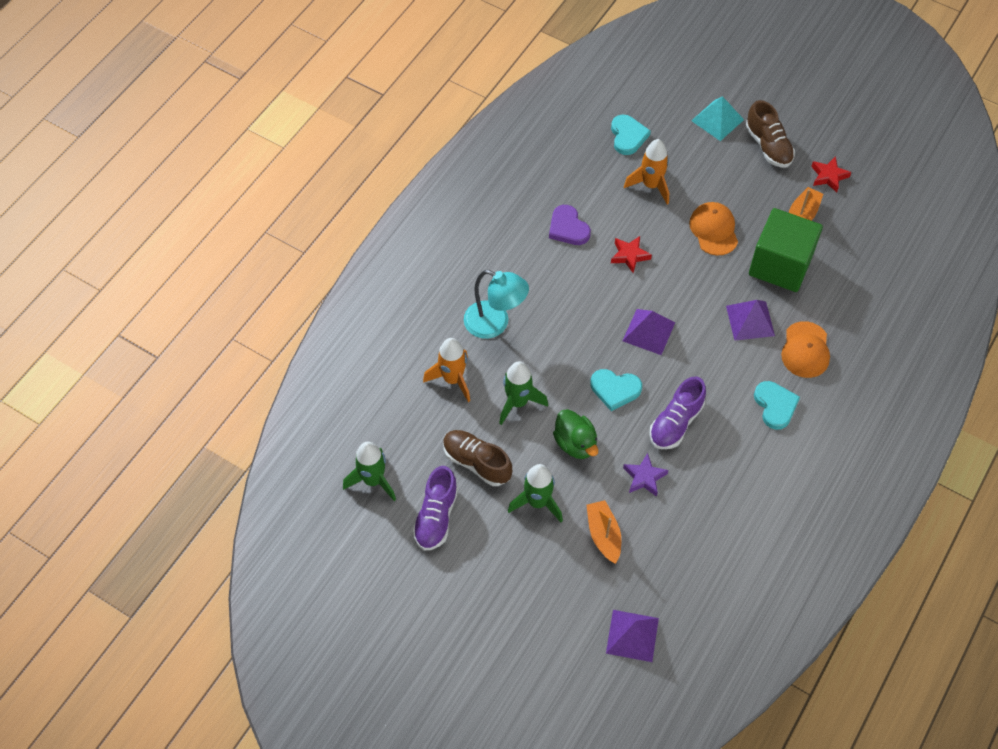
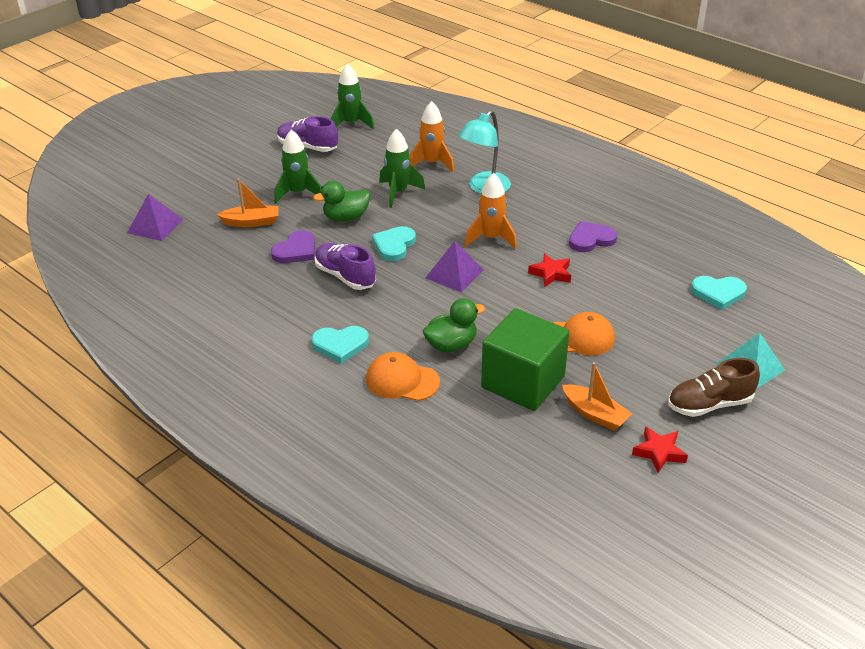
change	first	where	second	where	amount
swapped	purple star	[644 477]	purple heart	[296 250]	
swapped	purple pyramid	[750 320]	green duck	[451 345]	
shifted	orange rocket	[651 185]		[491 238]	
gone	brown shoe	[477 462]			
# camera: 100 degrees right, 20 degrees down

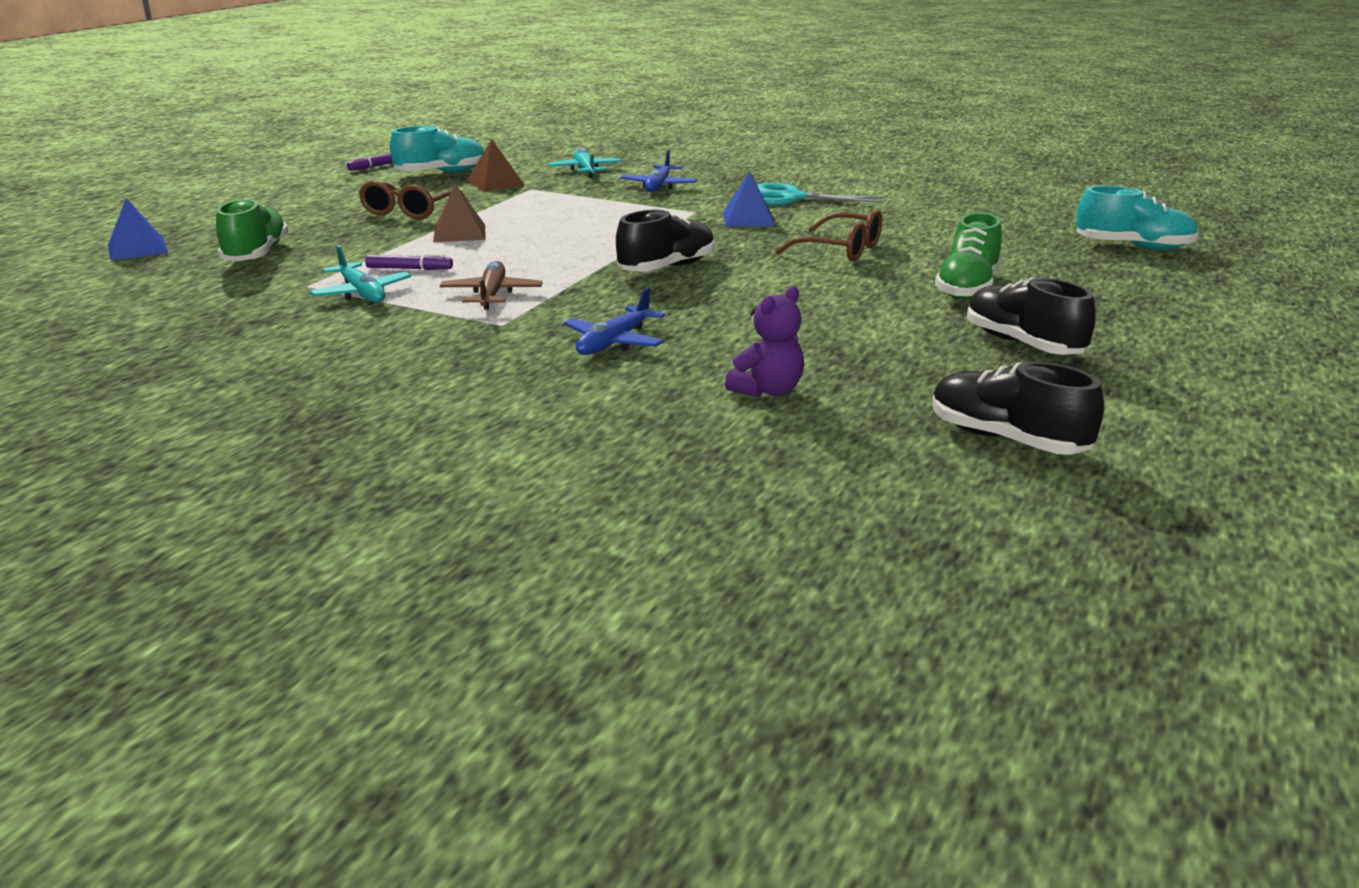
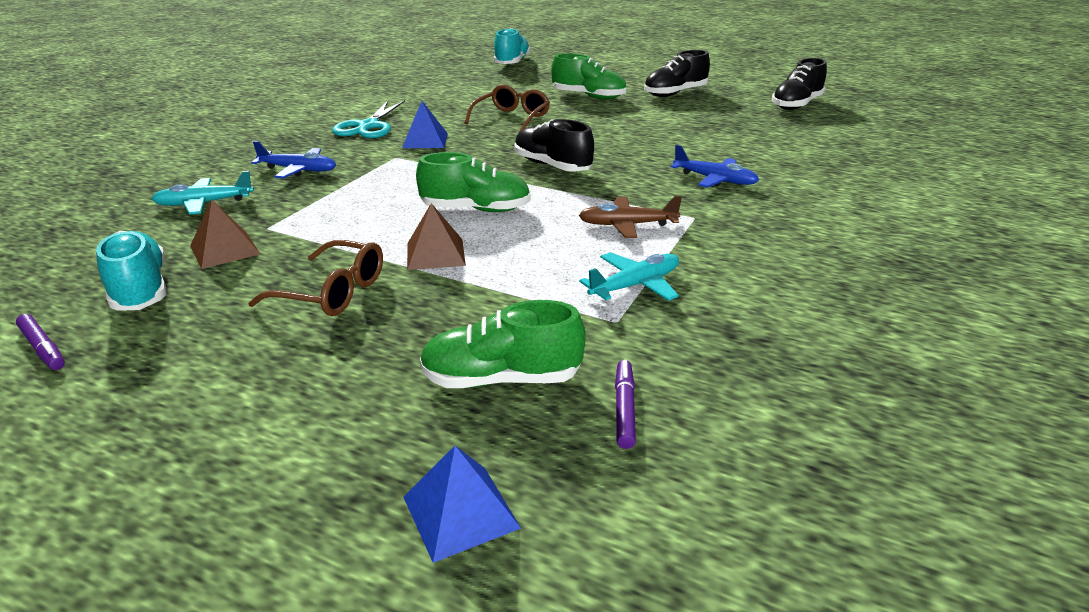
change	first	where	second	where	amount
new			green shoe	[475 209]	
shifted	purple marker	[409 269]		[624 409]	
gone	purple teddy bear	[767 391]			
# camera: 90 degrees left, 5 degrees up

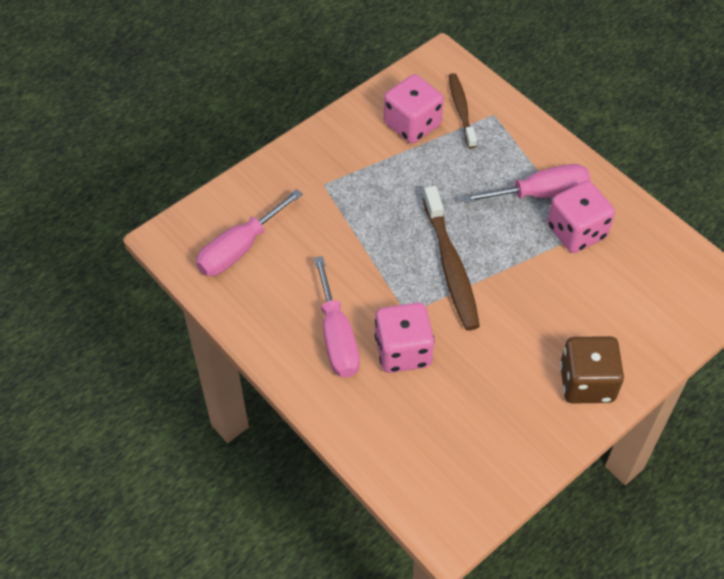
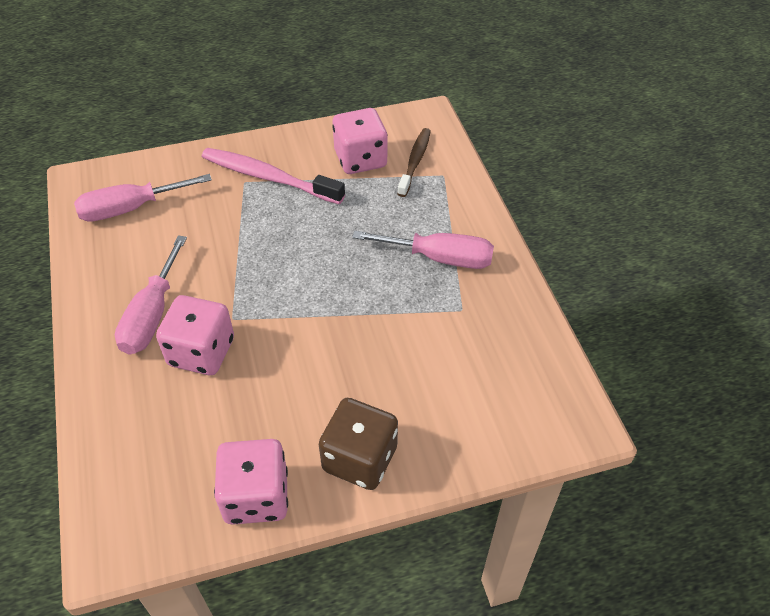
change	first	where	second	where	amount
new			pink toothbrush	[269 177]	
shifted	pink dice	[576 232]		[256 496]	
gone	brown toothbrush	[450 266]			
# camera: 25 degrees right, 5 degrees down

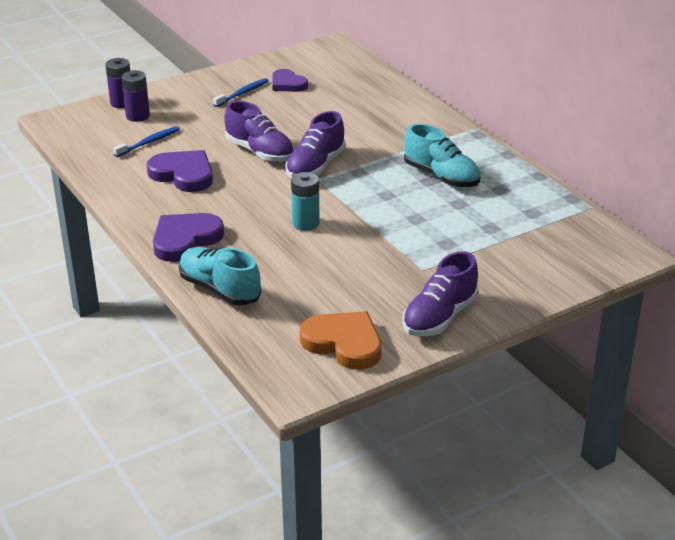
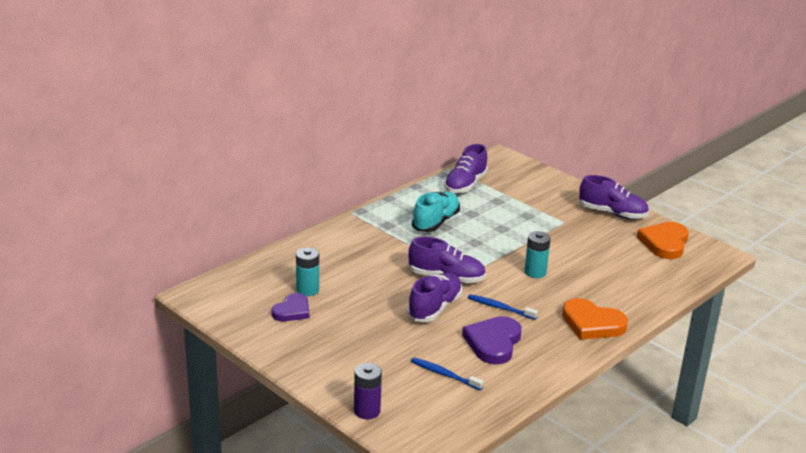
change	first	where	second	where	amount
new			turquoise battery	[307 290]	
new			purple shoe	[465 185]	
shifted	blue toothbrush	[242 93]		[500 308]	
repainted	purple heart	[185 240]	orange heart	[592 323]	
gone	purple battery	[138 116]			
gone	turquoise shoe	[219 289]			
# camera: 105 degrees left, 5 degrees down

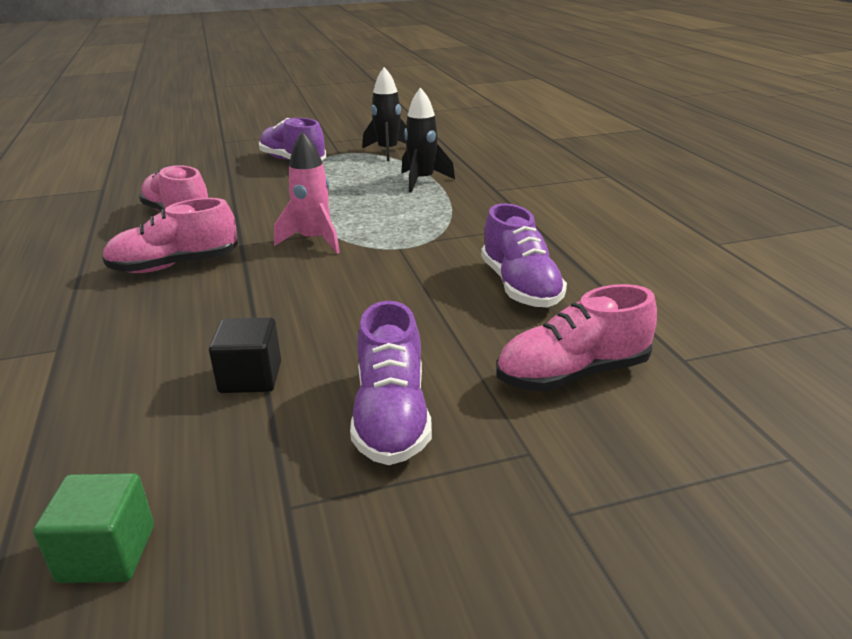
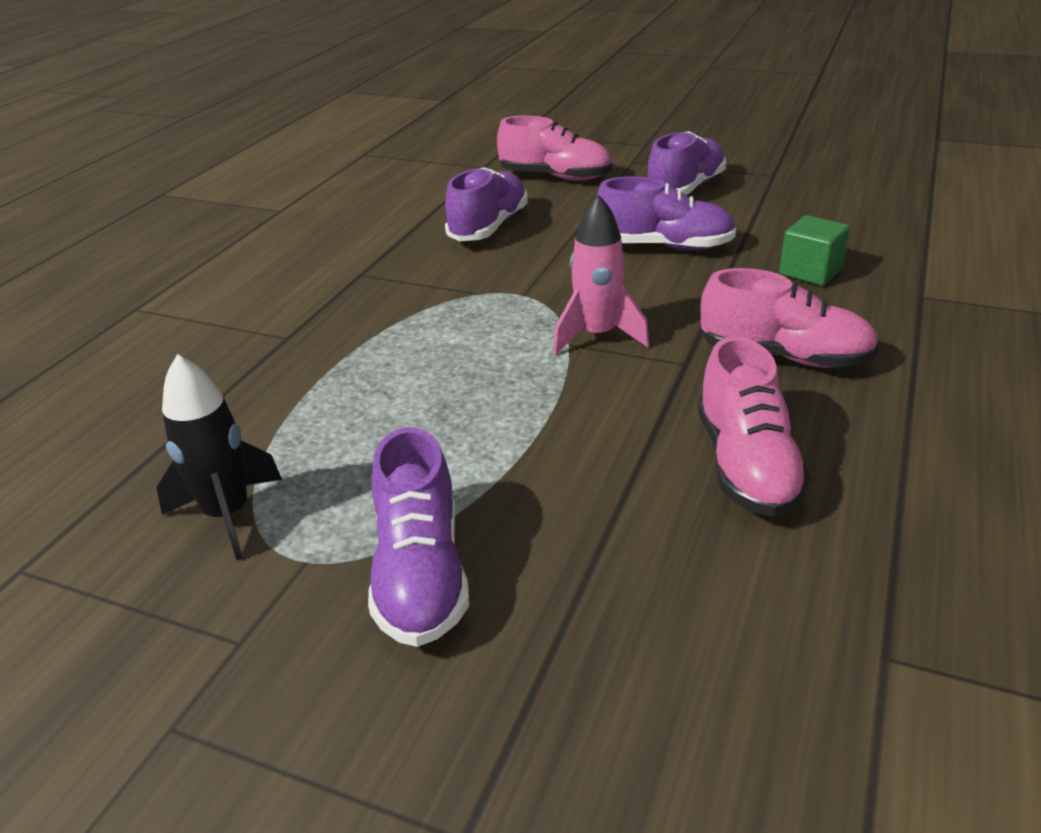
change	first	where	second	where	amount
new			purple shoe	[664 246]	
shifted	green cube	[107 553]		[810 272]	
gone	black cube	[250 377]			
gone	black rocket	[422 181]			
# camera: 140 degrees left, 5 degrees up

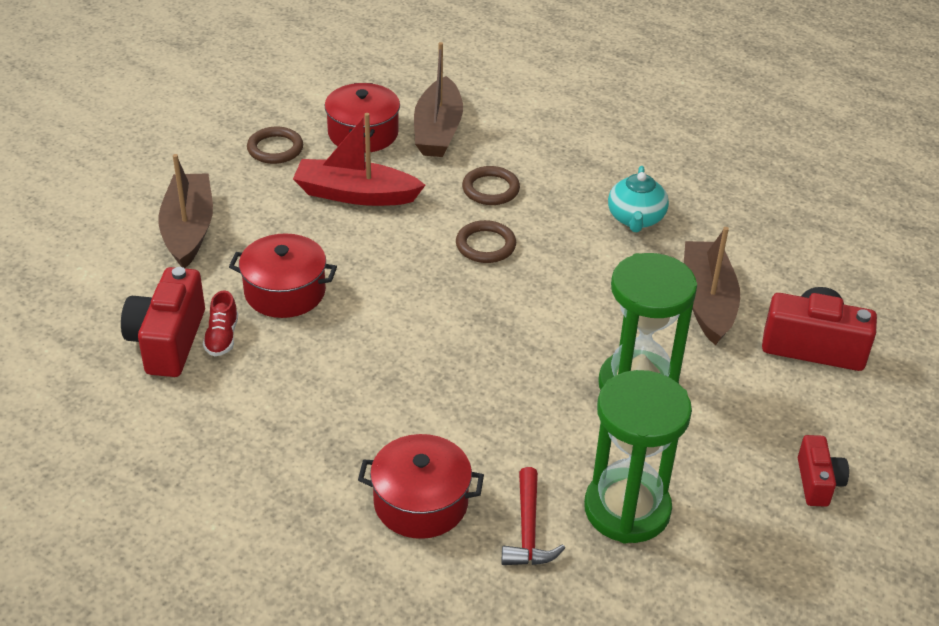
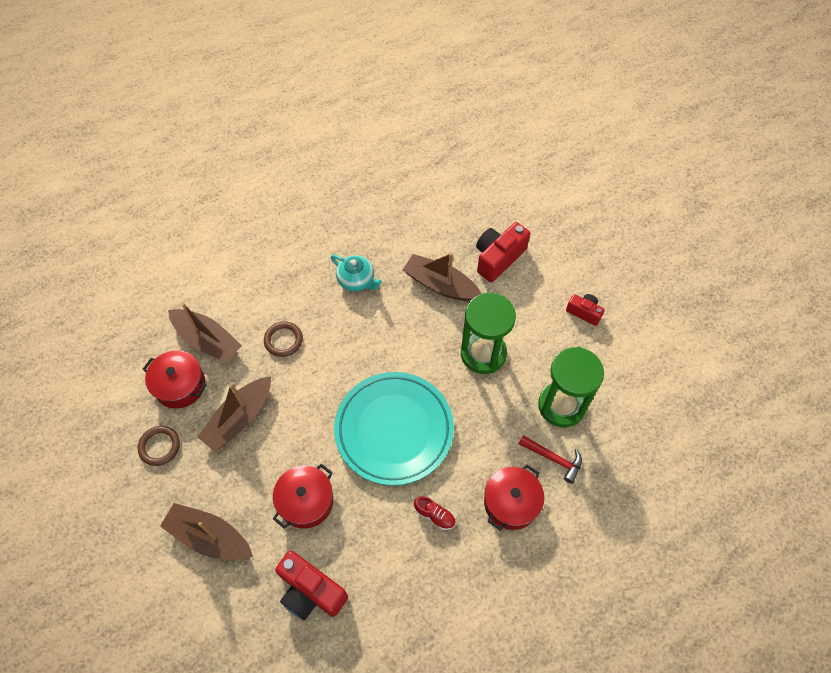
change	first	where	second	where	amount
repainted	red boat	[355 194]	brown boat	[239 418]	
new			turquoise plate	[394 430]	
shifted	red shoe	[222 337]		[434 515]	
gone	brown ring	[485 245]			
# camera: 60 degrees left, 20 degrees up

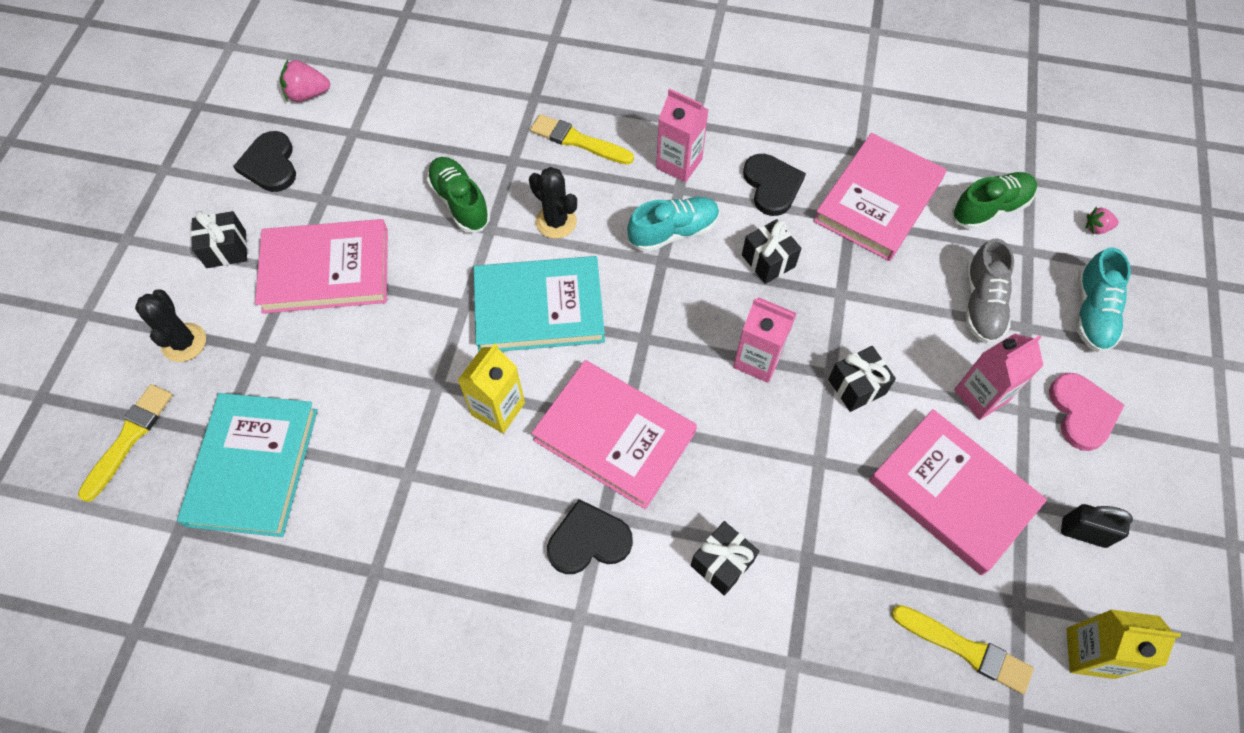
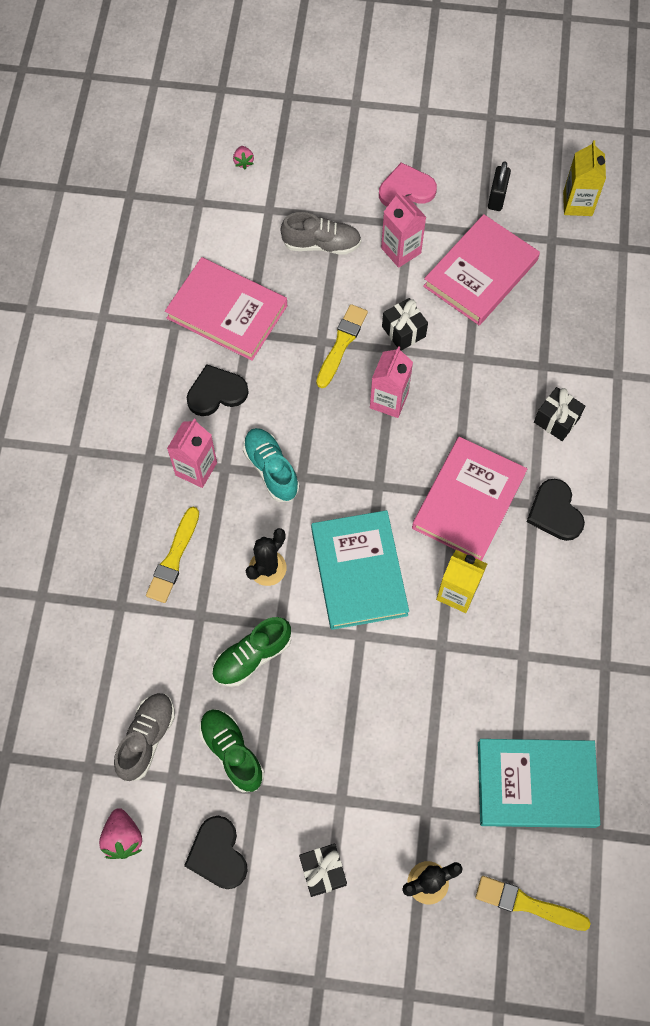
change	first	where	second	where	amount
new			grey shoe	[147 738]	
rotated	black heart	[270 164]		[218 854]	90 degrees clockwise
shifted	green shoe	[990 208]		[232 752]	
shifted	yellow brush	[965 649]		[341 344]	
gone	pink book	[326 270]			
gone	black gift	[768 261]			
gone	turquoise shoe	[1092 313]			
# camera: 95 degrees left, 5 degrees up

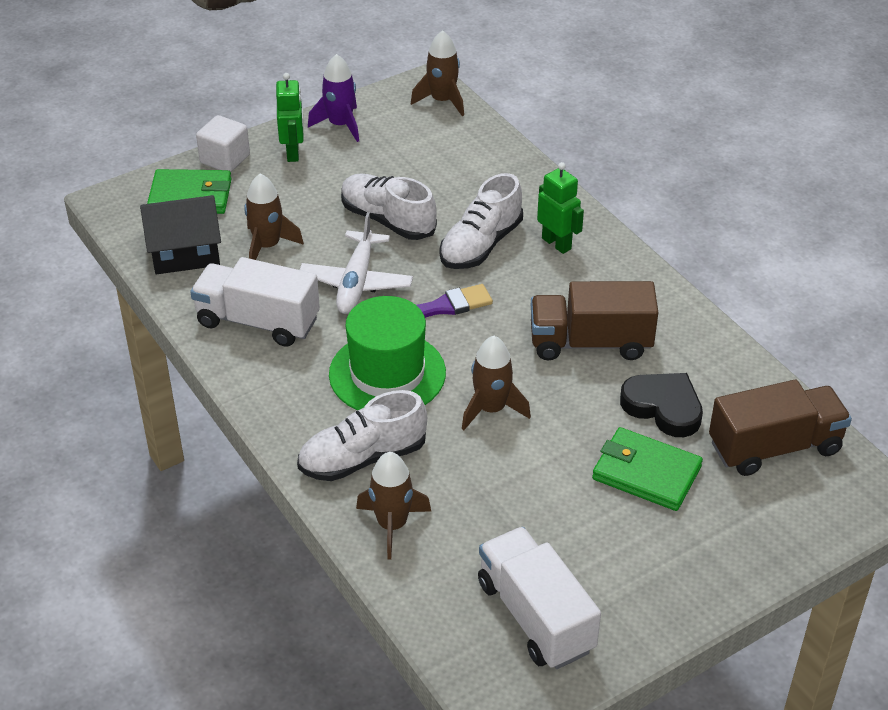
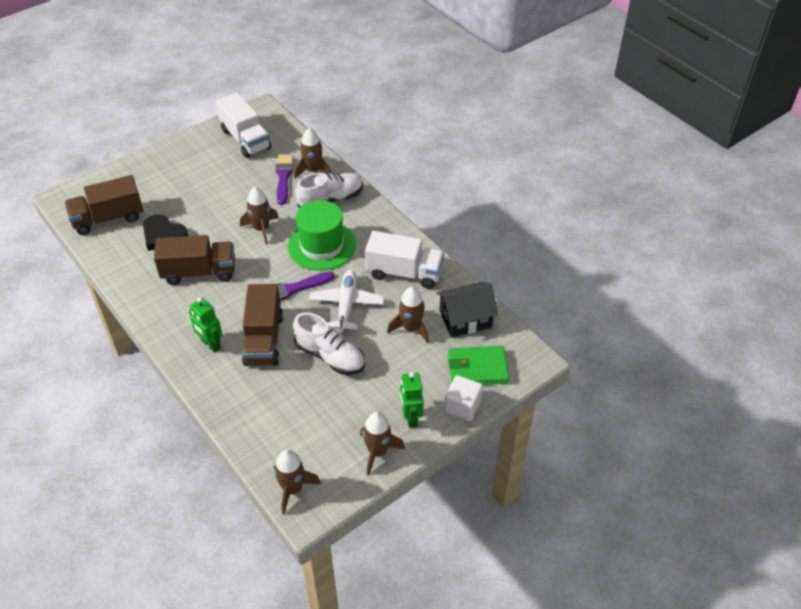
change	first	where	second	where	amount
swapped	white shoe	[481 245]	brown truck	[264 339]	
new			purple brush	[283 177]	
repainted	purple rocket	[340 125]	brown rocket	[377 452]	
gone	green wallet	[646 473]			
# camera: 175 degrees right, 5 degrees up

